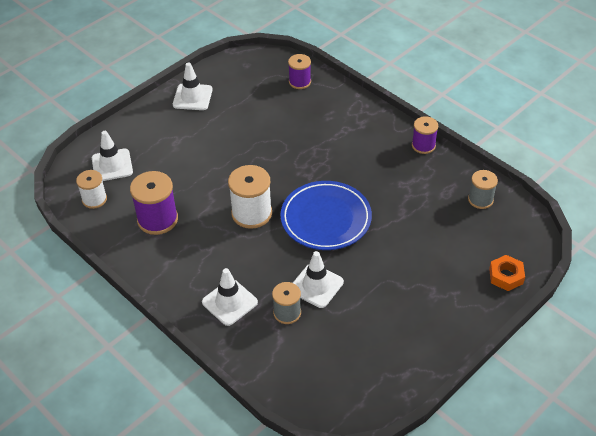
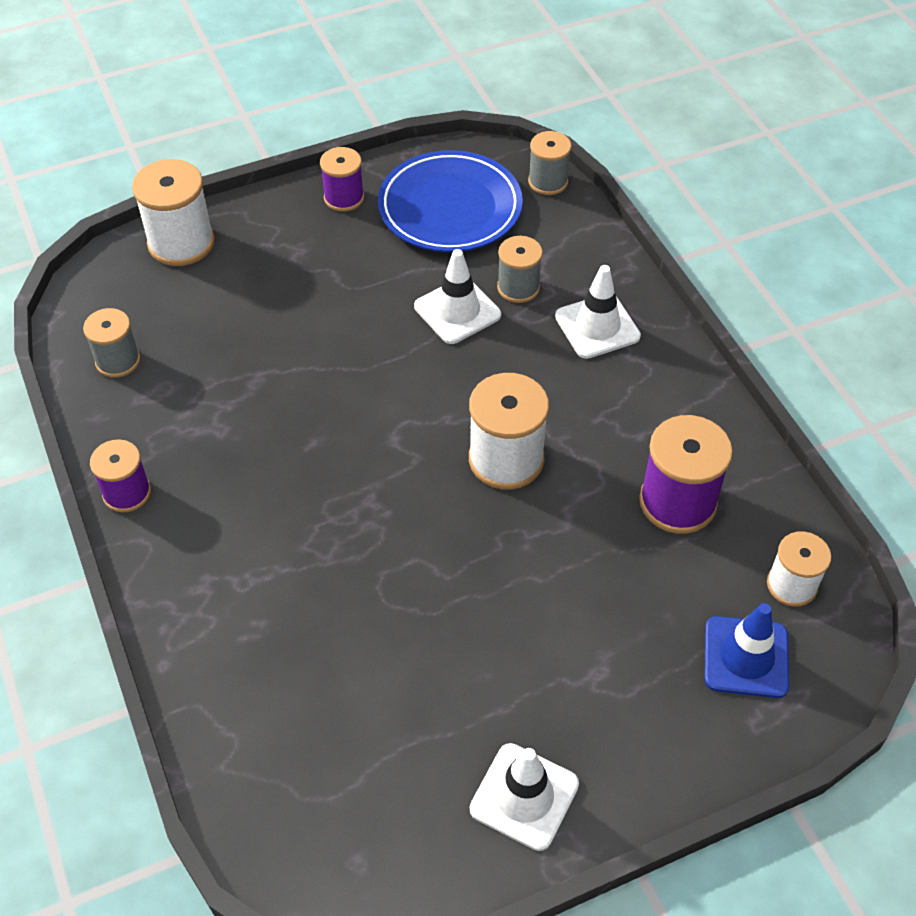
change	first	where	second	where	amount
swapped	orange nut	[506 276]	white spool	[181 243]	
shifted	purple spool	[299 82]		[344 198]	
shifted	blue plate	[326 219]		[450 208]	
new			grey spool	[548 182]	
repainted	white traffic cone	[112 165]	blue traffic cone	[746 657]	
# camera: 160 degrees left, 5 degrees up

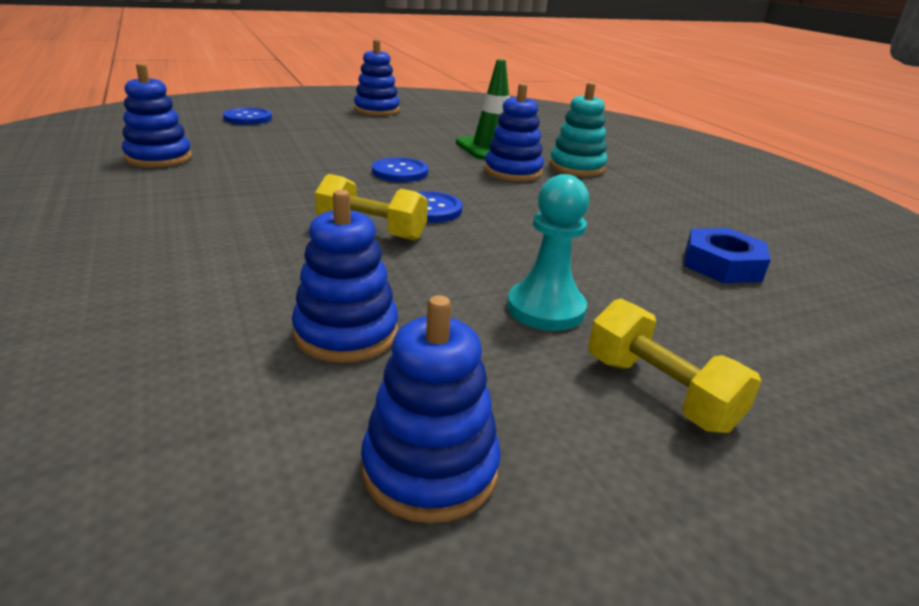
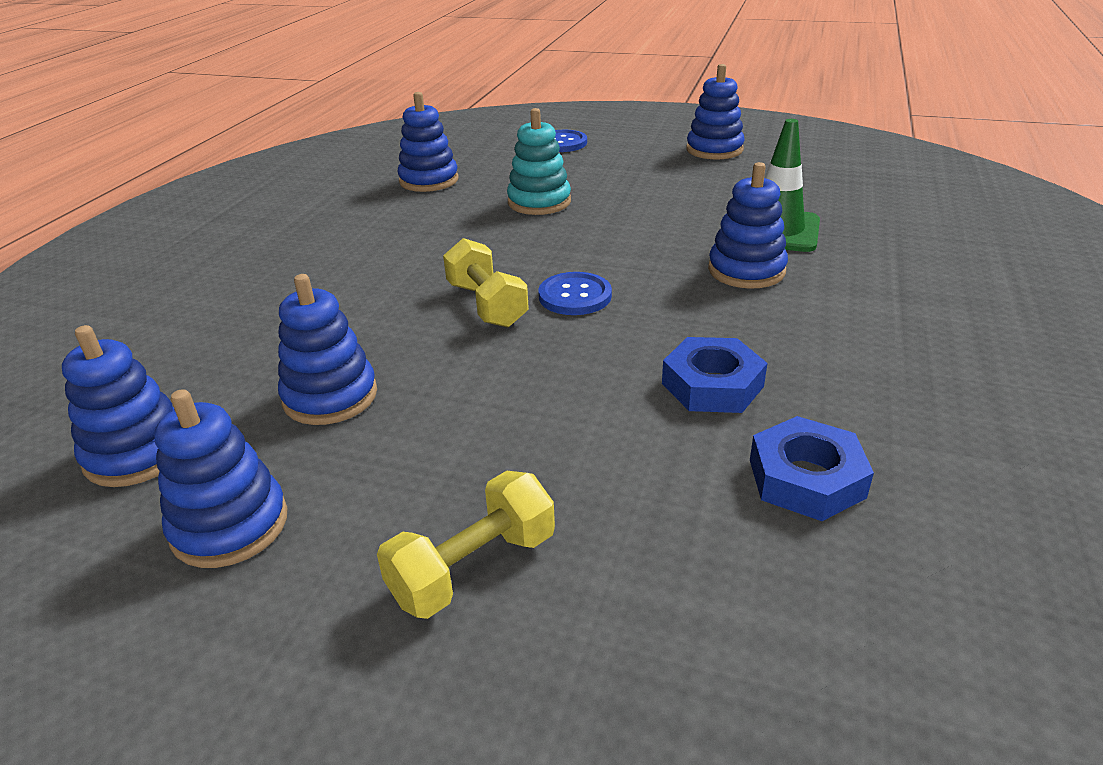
change	first	where	second	where	amount
new			blue stacking toy	[138 453]	
rotated	yellow dumbbell	[659 392]		[473 568]	45 degrees clockwise
shifted	turquoise stacking toy	[577 167]		[539 202]	
new			blue nut	[712 385]	
gone	blue button	[400 172]			
gone	turquoise pawn	[545 309]			
# camera: 45 degrees right, 5 degrees up

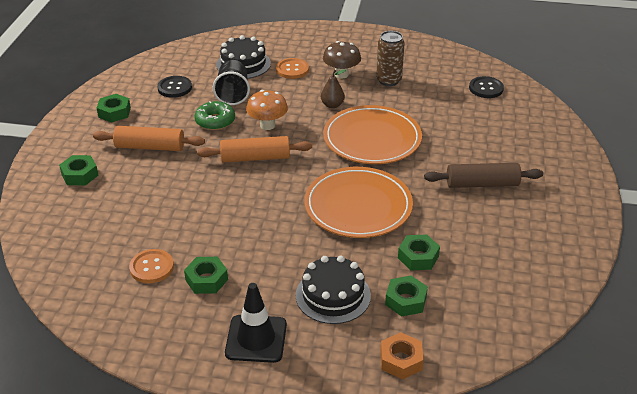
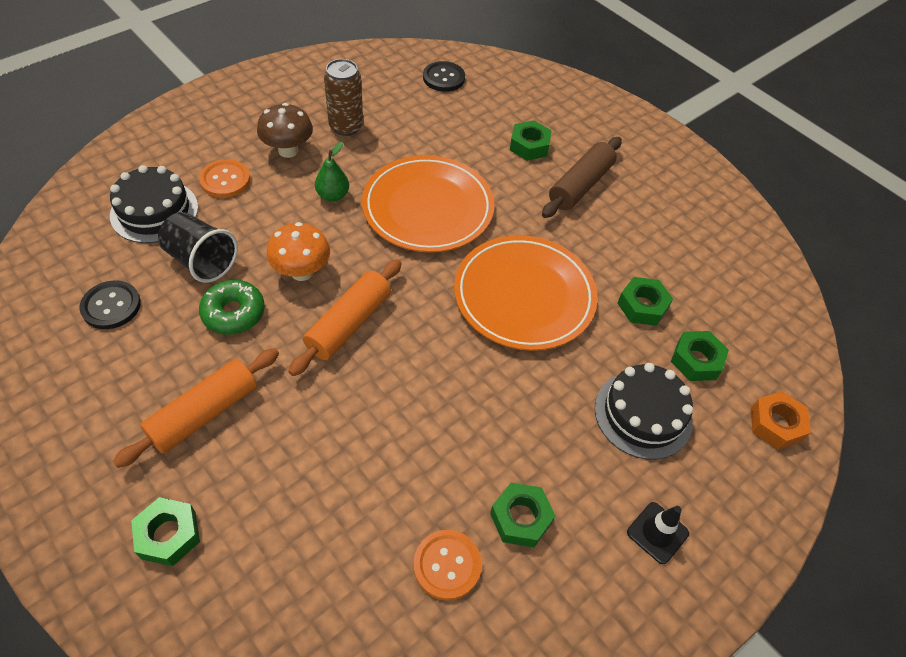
change	first	where	second	where	amount
repainted	brown pear	[332 105]	green pear	[333 195]	
shifted	green nut	[114 112]		[529 146]	
scaled	black traffic cone	[256 339]		[657 533]	x0.62
# camera: 55 degrees left, 15 degrees up

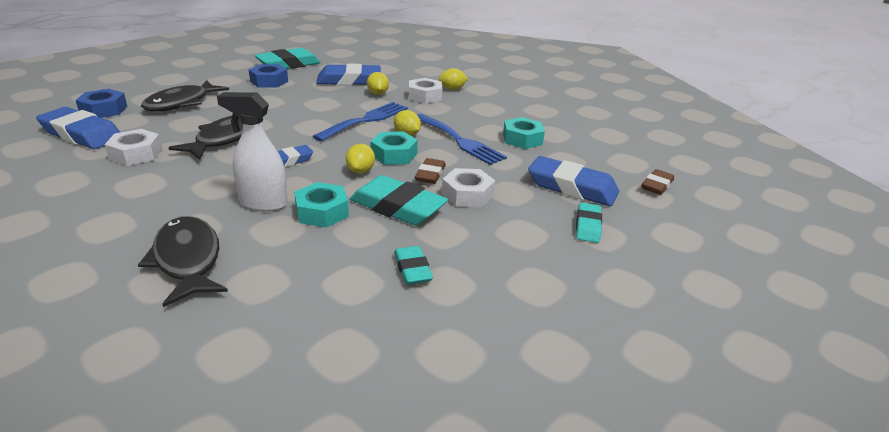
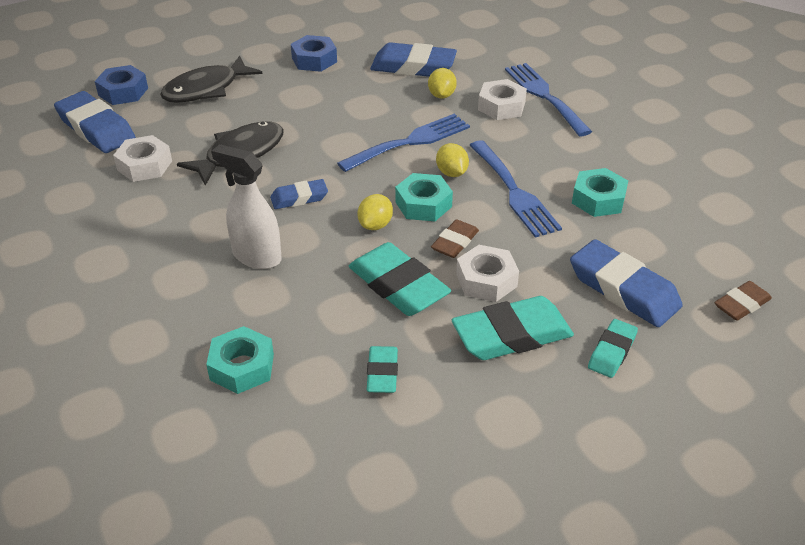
change	first	where	second	where	amount
shifted	turquoise nut	[322 212]		[242 367]	
shifted	turquoise eraser	[288 64]		[512 335]	
swapped	yellow lemon	[452 89]	blue fork	[544 96]	
gone	black fish	[187 260]			
# camera: 20 degrees right, 10 degrees up

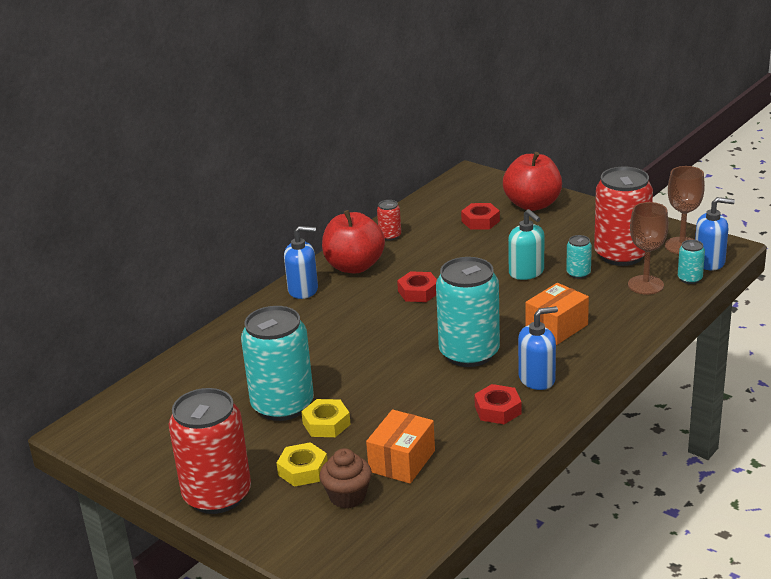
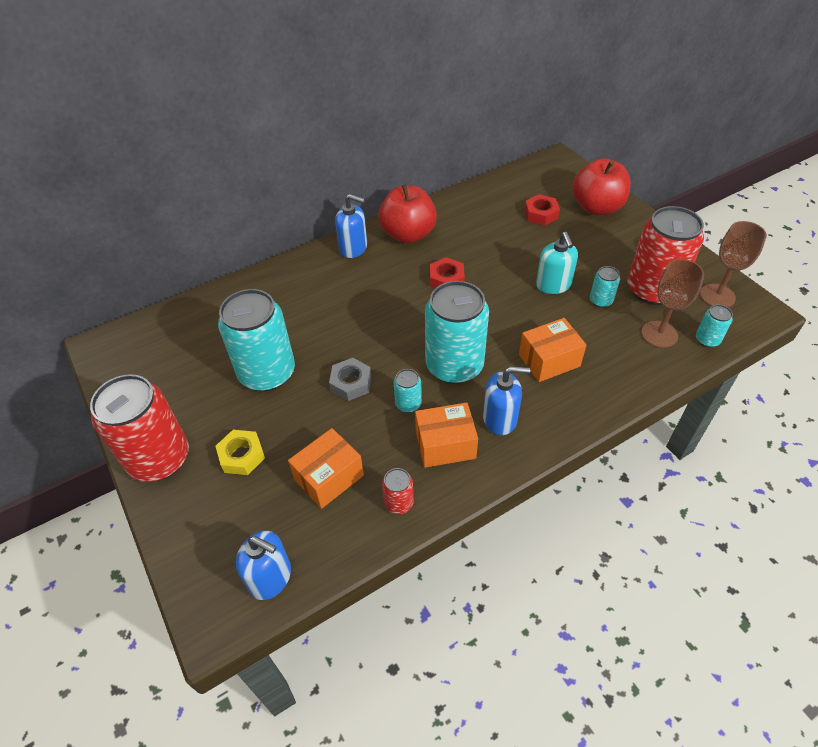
change	first	where	second	where	amount
shifted	blue soap dispenser	[709 262]		[270 577]	
new			grey nut	[351 383]	
shifted	red can	[390 236]		[399 503]	
new			turquoise can	[408 404]	
swapped	red nut	[498 410]	orange box	[445 445]	
gone	yellow nut	[326 424]			
gone	brown cupcake	[347 496]			
# camera: 20 degrees right, 20 degrees up

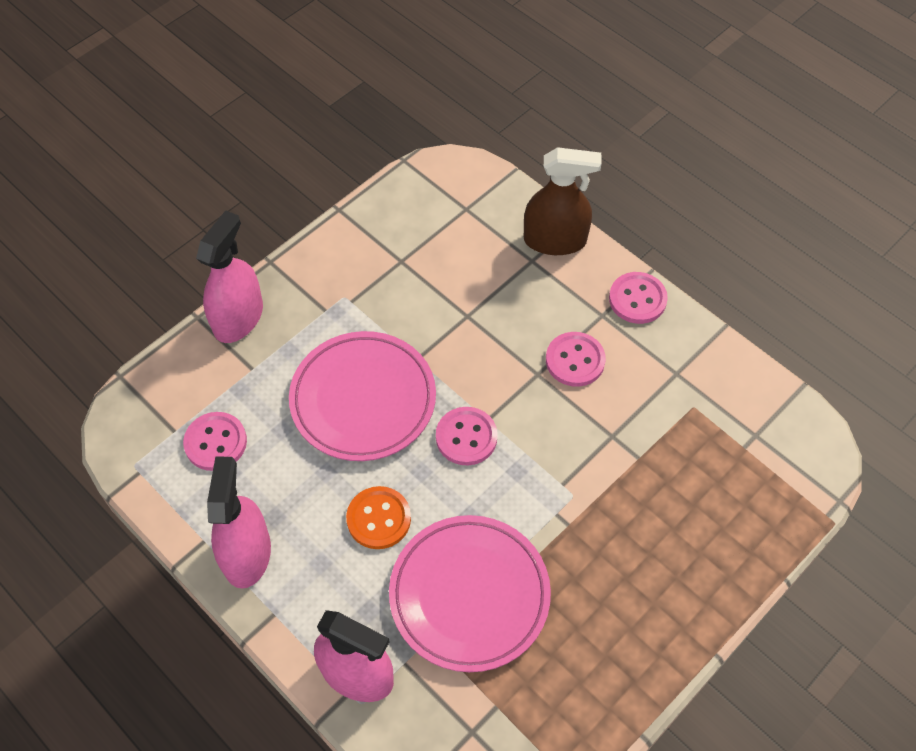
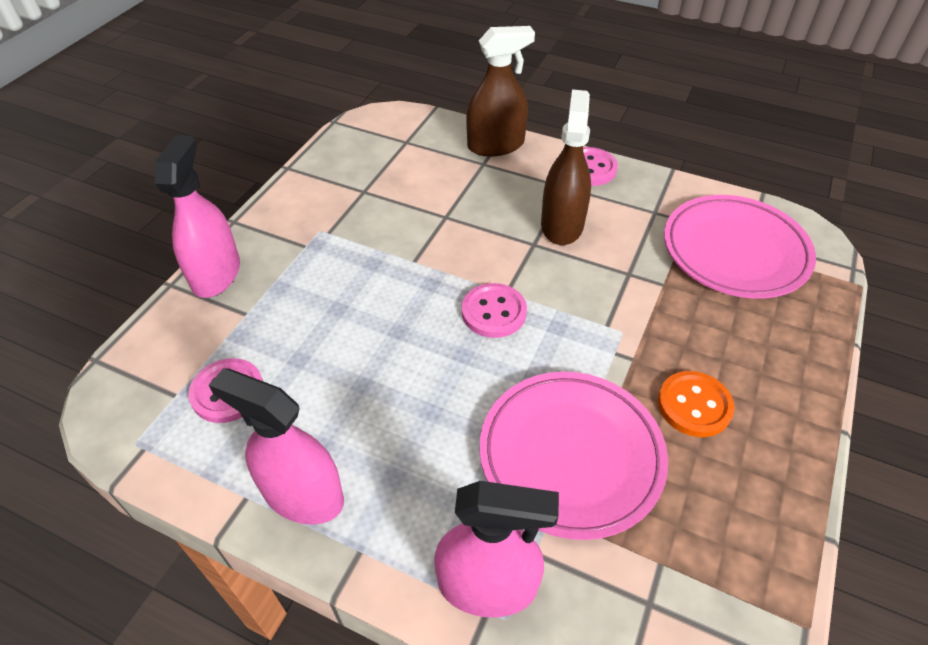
change	first	where	second	where	amount
rotated	pink spray bottle	[247 554]		[303 495]	45 degrees counterclockwise
swapped	pink button	[575 360]	brown spray bottle	[562 225]	
shifted	orange button	[379 519]		[694 405]	
shifted	pink plate	[363 399]		[735 251]	
# camera: 20 degrees left, 10 degrees down

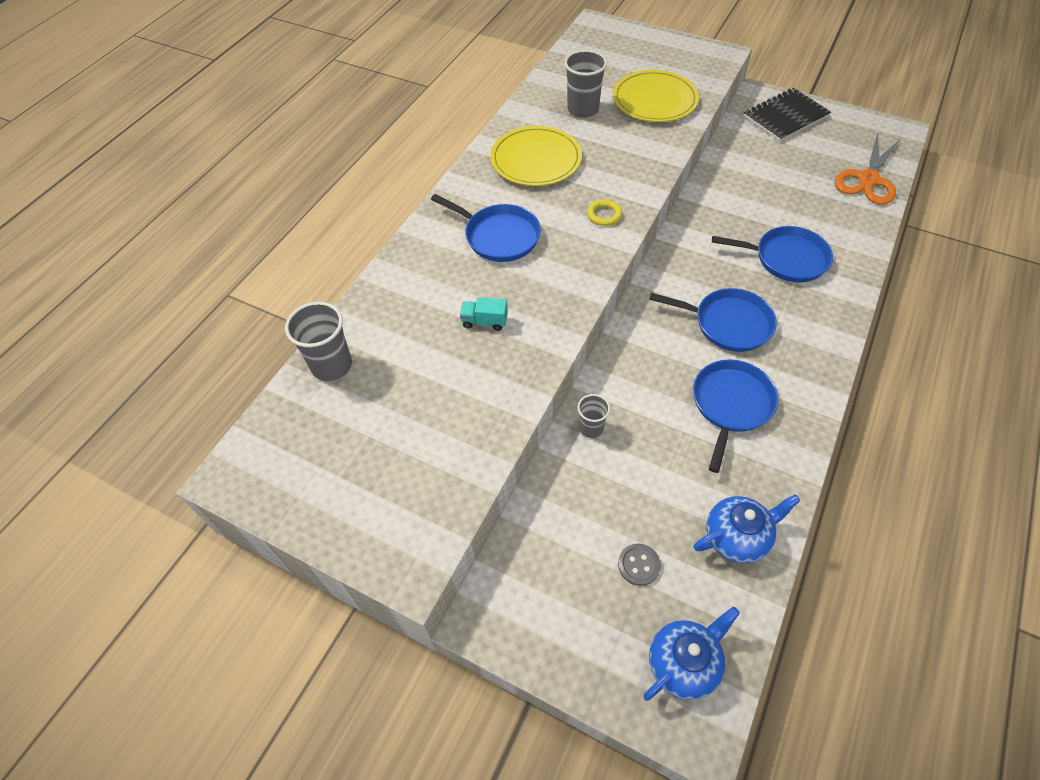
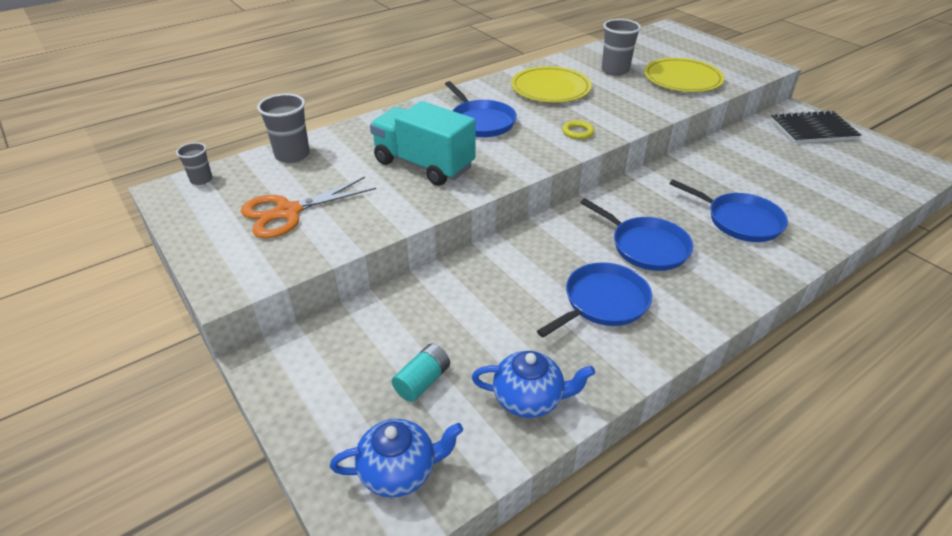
change	first	where	second	where	amount
shifted	grey cup	[591 428]		[201 180]	
shifted	orange scissors	[868 179]		[288 212]	
scaled	turquoise truck	[484 321]		[424 165]	x2.50
swapped	grey button	[639 565]	turquoise battery	[422 381]	
# camera: 25 degrees right, 15 degrees down

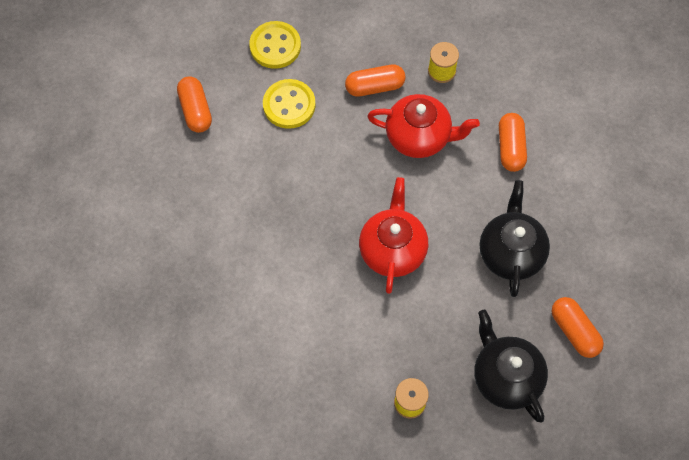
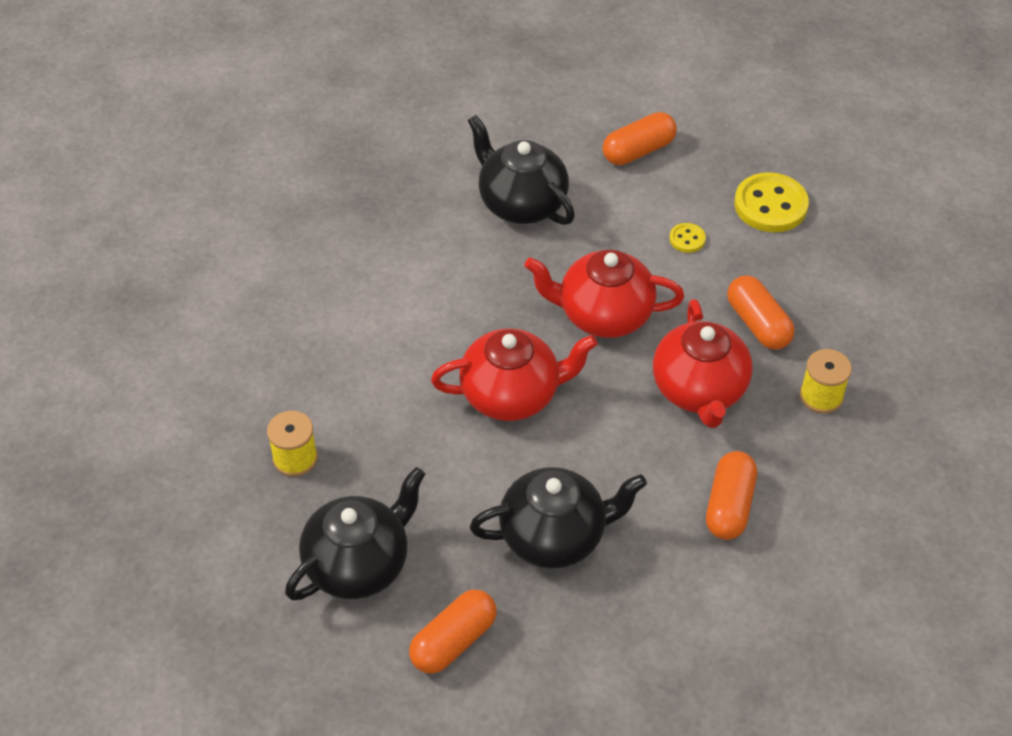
change	first	where	second	where	amount
new			black teapot	[521 203]	
new			red teapot	[603 315]	
scaled	yellow button	[289 105]		[687 239]	x0.48
rotated	orange capsule	[510 148]		[729 506]	60 degrees counterclockwise
# camera: 75 degrees right, 15 degrees down

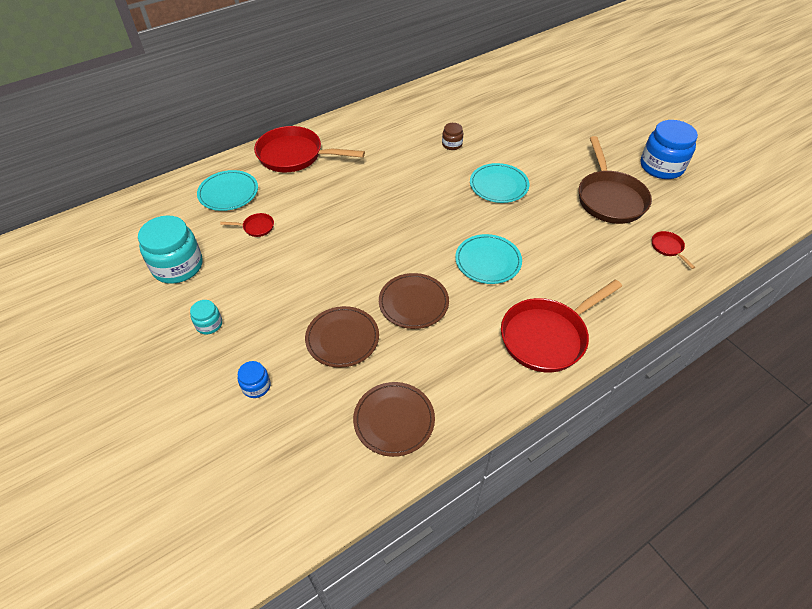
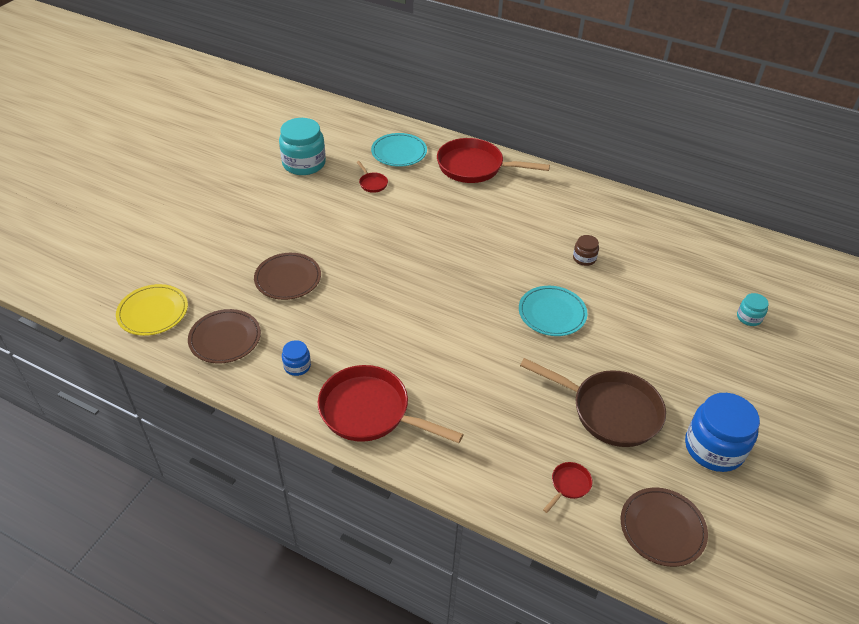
change	first	where	second	where	amount
new			yellow plate	[153 312]	
shifted	blue jar	[256 386]		[297 366]	
rotated	red pan	[294 155]		[474 167]	60 degrees counterclockwise
rotated	brown pan	[609 198]		[610 411]	120 degrees counterclockwise
shifted	brown plate	[413 303]		[662 528]	
shifted	turquoise jar	[209 324]		[749 317]	
gone	turquoise plate	[488 261]			
# camera: 60 degrees right, 5 degrees down

